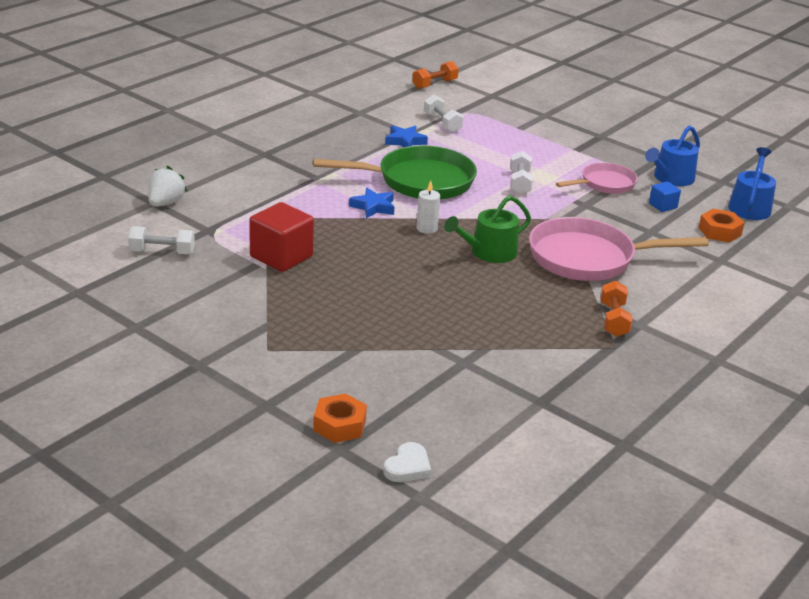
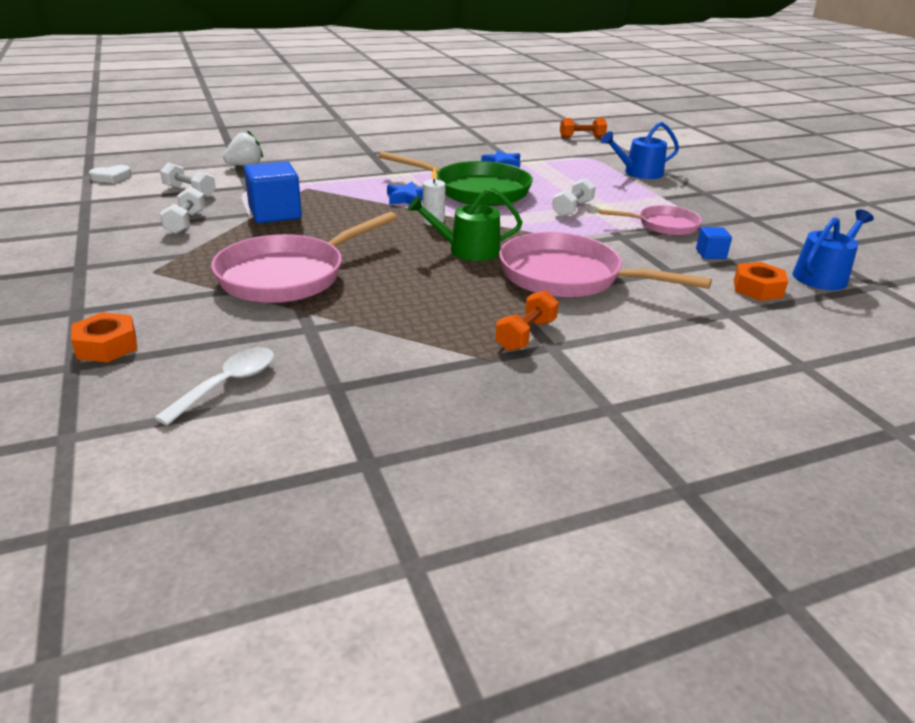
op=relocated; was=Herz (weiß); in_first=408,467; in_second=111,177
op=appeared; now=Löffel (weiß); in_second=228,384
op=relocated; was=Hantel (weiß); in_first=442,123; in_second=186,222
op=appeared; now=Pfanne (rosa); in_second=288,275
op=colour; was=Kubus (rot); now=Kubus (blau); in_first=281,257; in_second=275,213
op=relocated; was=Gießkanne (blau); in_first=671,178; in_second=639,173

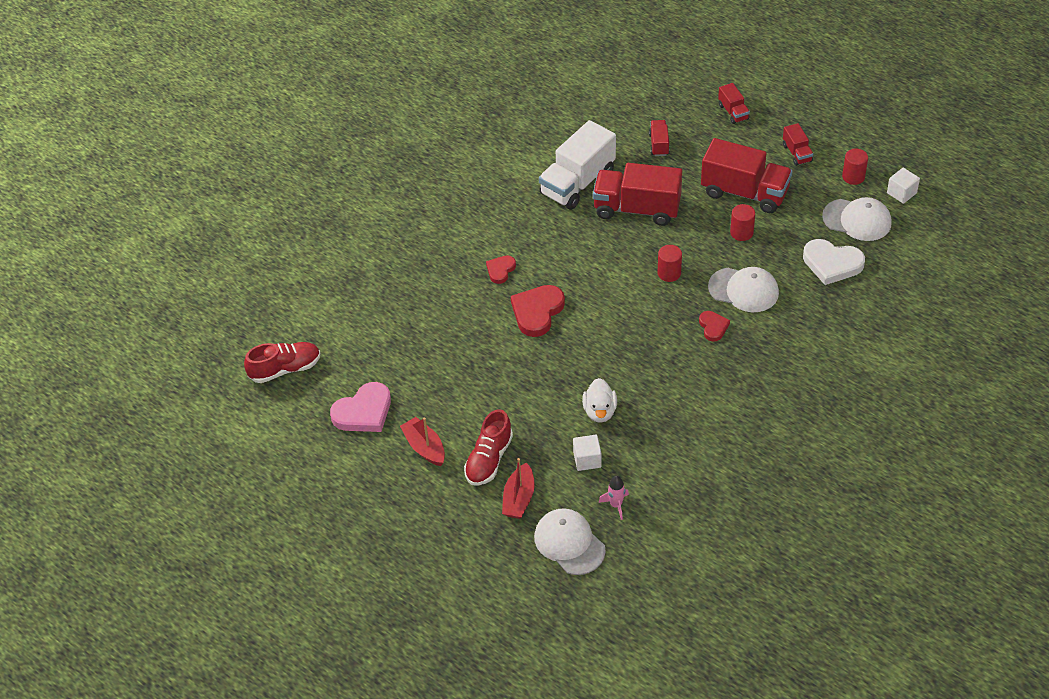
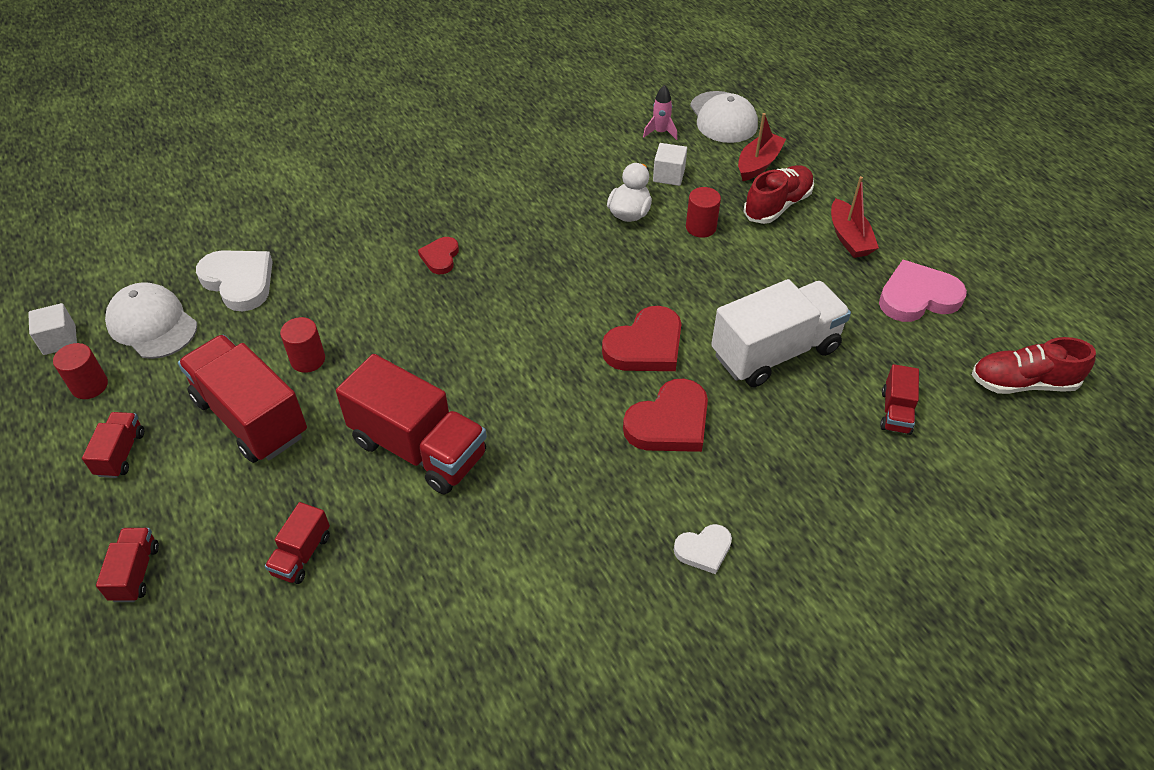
op=size; was=Herz (rot); in_first=500,270; in_second=669,422; ratio=1.77
op=appeared; now=Herz (weiß); in_second=704,550
op=relocated; was=Vollzylinder (rot); in_first=669,273; in_second=701,227
op=relocated; was=Lastwagen (weiß); in_first=577,183; in_second=775,351
op=appeared; now=Lastwagen (rot); in_second=896,412
op=missing; was=Kappe (weiß); in_first=744,290

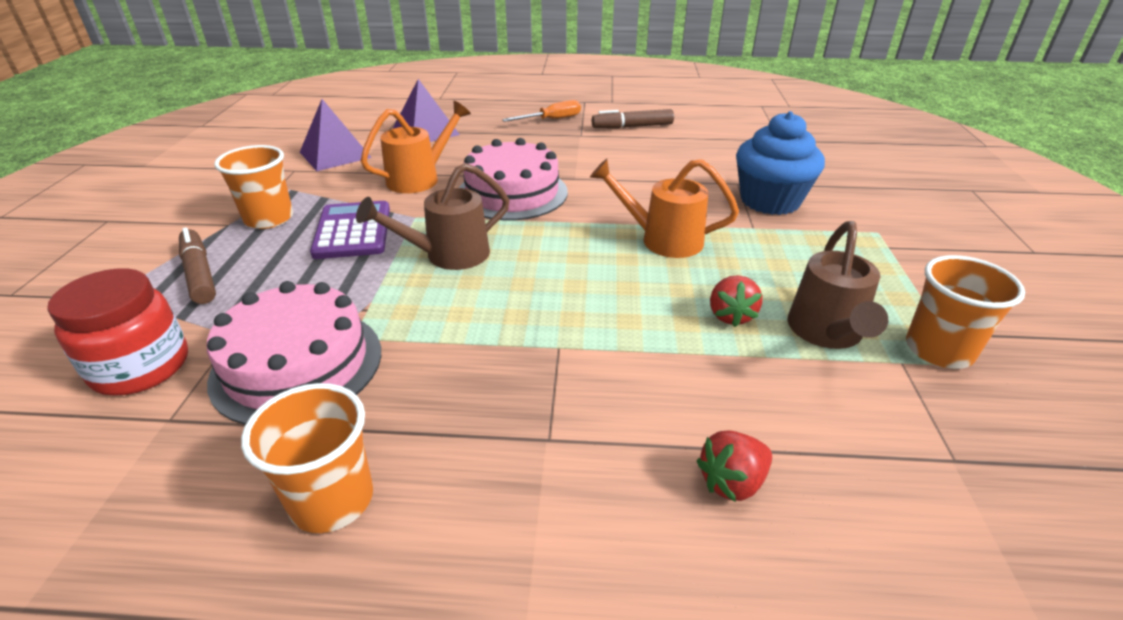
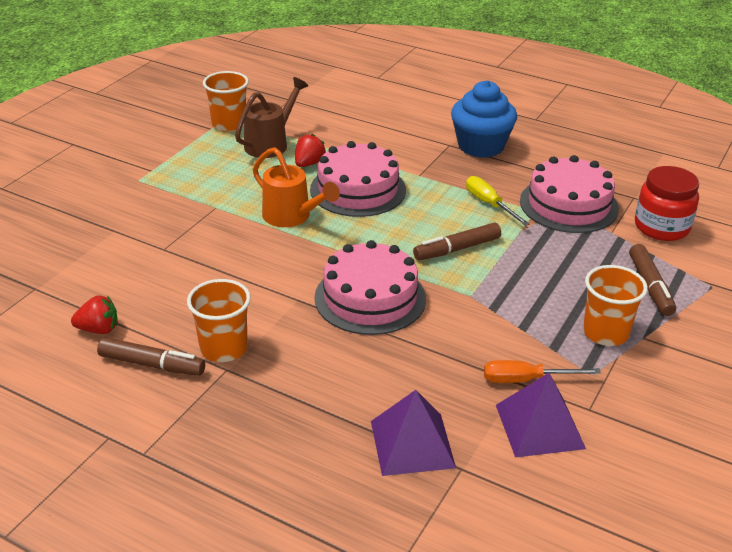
op=relocated; was=Erdbeere (rot); in_first=732,482; in_second=99,329
op=relocated; was=Becher (orange); in_first=332,500; in_second=223,348
op=appeared; now=Kuchen (rosa); in_second=358,189
op=exchanged; was=Gießkanne (braun); now=Filzstift (braun); in_first=448,255; in_second=457,249
op=relocated; was=Muffin (blau); in_first=770,201; in_second=481,146
op=appeared; now=Schraubenzieher (gelb); in_second=489,204
op=relocated; was=Schraubenzieher (orange); in_first=551,120; in_second=525,380
op=missing; was=Taschenrechner (lila); in_first=352,231
op=missing; was=Gießkanne (orange); in_first=419,178

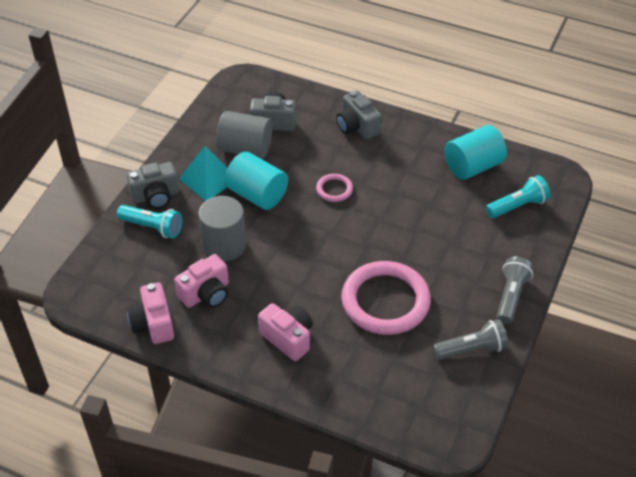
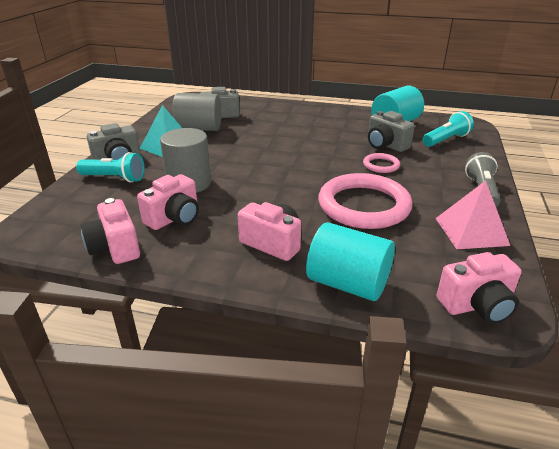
op=relocated; was=Vollzylinder (türkis); in_first=257,195; in_second=348,284
op=relocated; was=Ring (rosa); in_first=334,189; in_second=381,165
op=relocated; was=Kamera (grau); in_first=357,127; in_second=385,145
op=exchanged; was=Taschenlampe (grau); now=Pyramide (rosa); in_first=471,349; in_second=471,231
op=appeared; now=Kamera (rosa); in_second=477,305

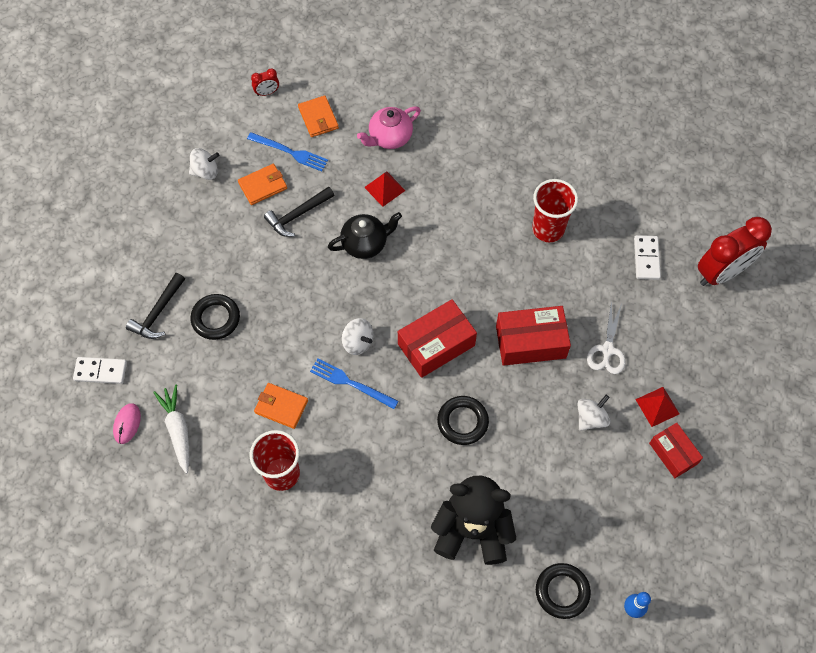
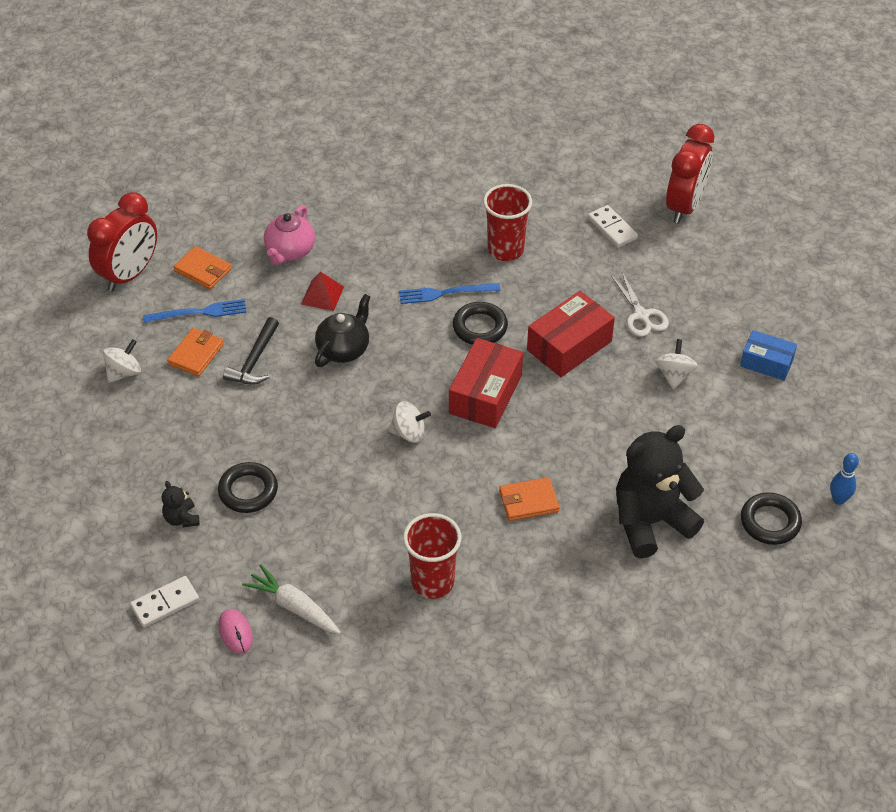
op=size; was=Wecker (rot); in_first=267,92; in_second=129,274; ratio=2.33
op=exchanged; was=Hammer (schwarz); now=Teddybär (schwarz); in_first=158,312; in_second=182,519
op=relocated; was=Gabel (blau); in_first=351,383; in_second=445,293
op=relocated; was=Ring (schwarz); in_first=462,422; in_second=480,327
op=relocated; was=Geldbörse (orange); in_first=281,406; in_second=528,501
op=colour; was=Schachtel (rot); now=Schachtel (blau); in_first=673,453; in_second=766,363
op=missing; was=Pyramide (rot); in_first=657,406

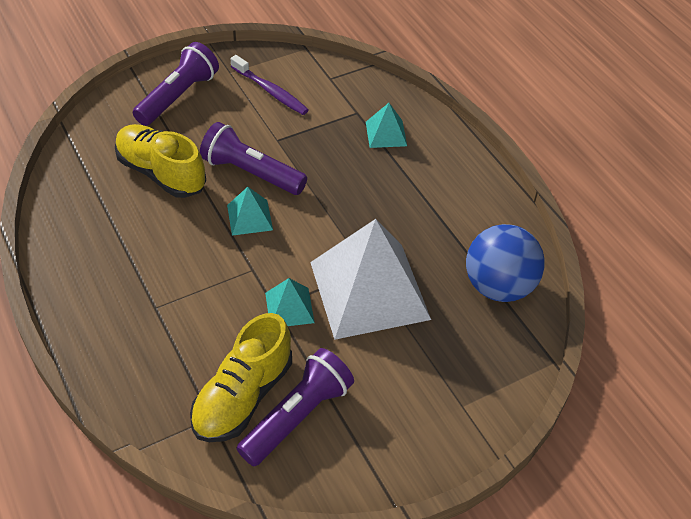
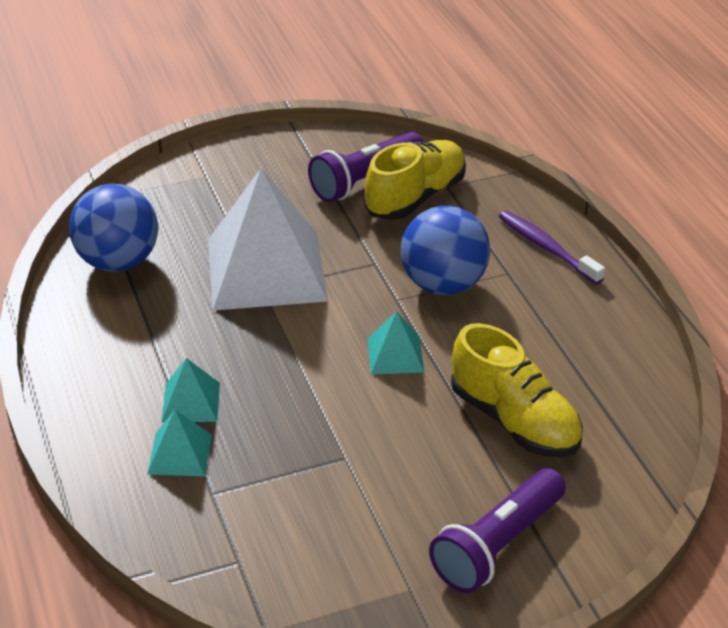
op=relocated; was=Pyramide (türkis); in_first=289,307; in_second=191,402
op=appeared; now=Ball (blau); in_second=443,284
op=relocated; was=Zahnbürste (lila); in_first=270,91; in_second=547,248
op=missing; was=Taschenlampe (lila); in_first=251,173

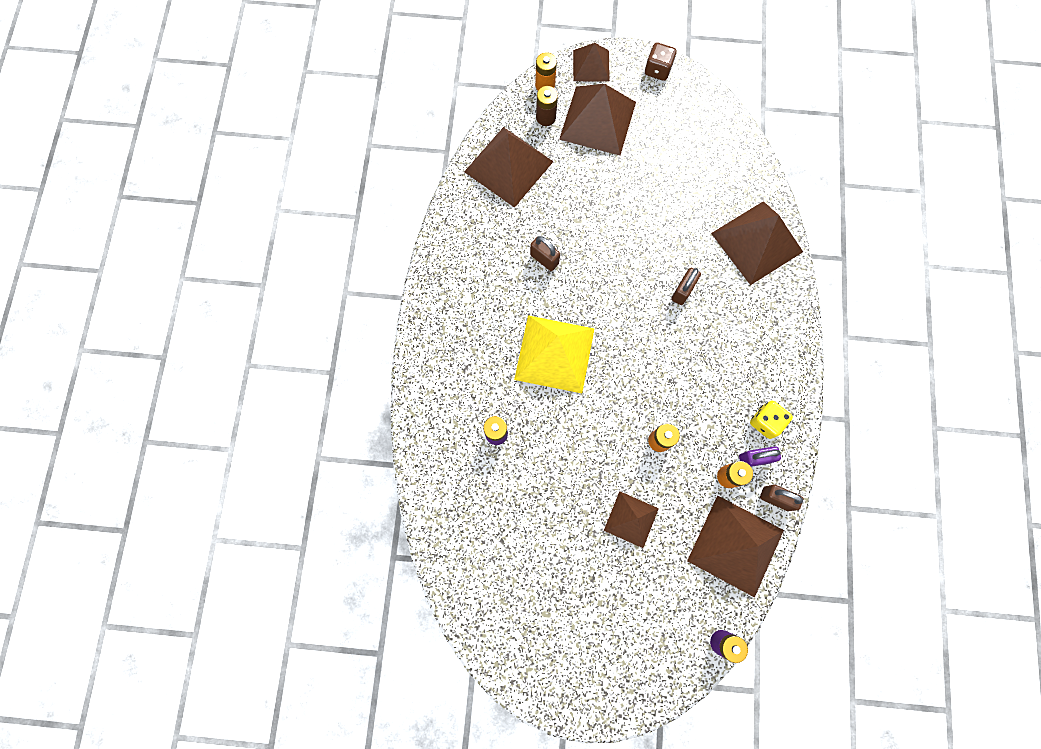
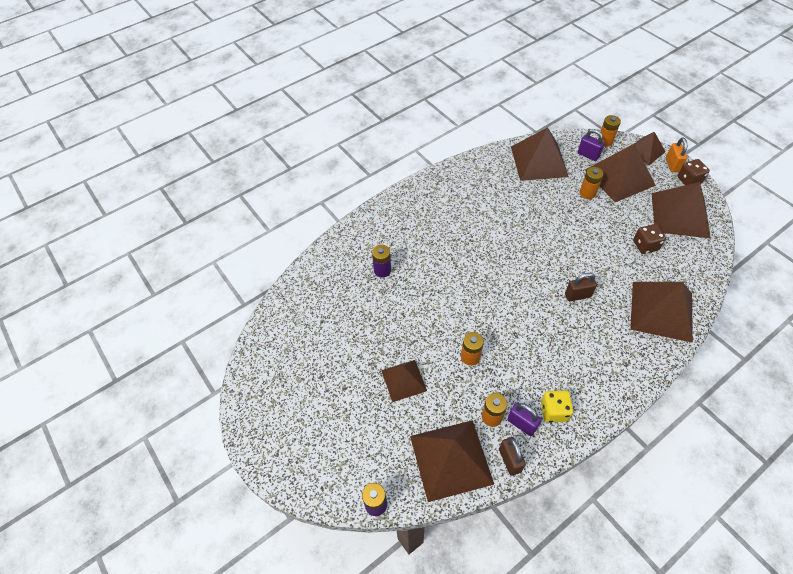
op=exchanged; was=Batterie (braun); now=Vorhängeschloss (lila); in_first=546,117; in_second=588,155
op=appeared; now=Batterie (orange); in_second=587,193
op=appeared; now=Spielwürfel (braun); in_second=645,245
op=appeared; now=Pyramide (braun); in_second=680,215
op=appeared; now=Vorhängeschloss (orange); in_second=672,165
op=missing; was=Pyramide (gelb); in_first=554,354
op=missing; was=Vorhängeschloss (braun); in_first=544,259

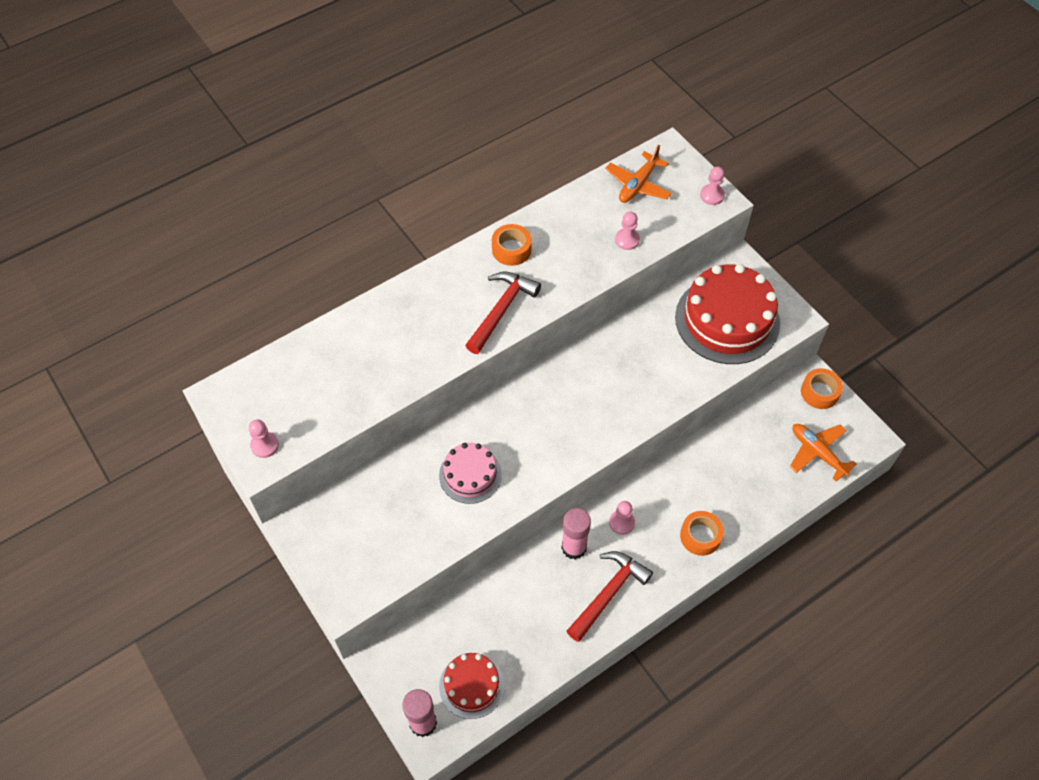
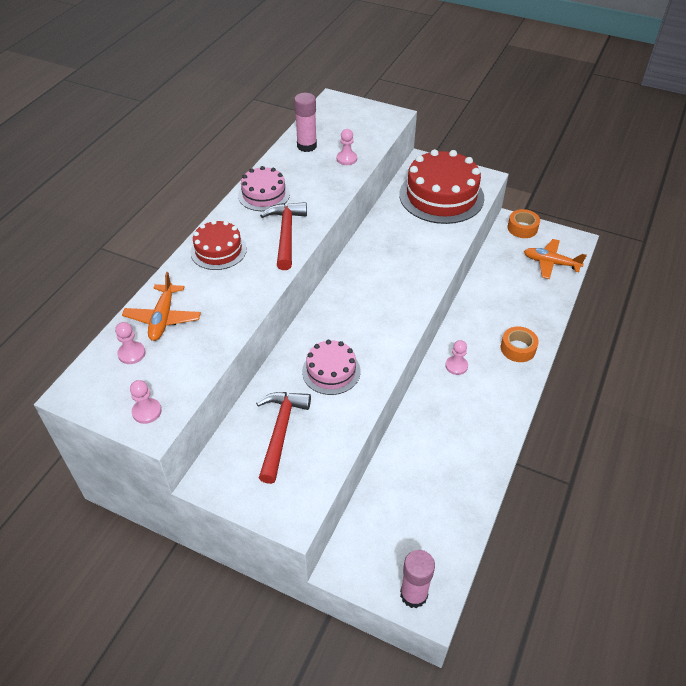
op=relocated; was=Bauer (rosa); in_first=712,195; in_second=131,353
op=relocated; was=Flugzeug (orange); in_first=638,185; in_second=163,318
op=relocated; was=Kuchen (rot); in_first=471,685; in_second=218,250
op=exchanged; was=Klebeband (orange); now=Kuchen (rosa); in_first=511,249; in_second=264,194
op=relocated; was=Hammer (rot); in_first=608,593; in_second=280,431
op=relocated; was=Klebestift (rosa); in_first=574,547; in_second=306,146

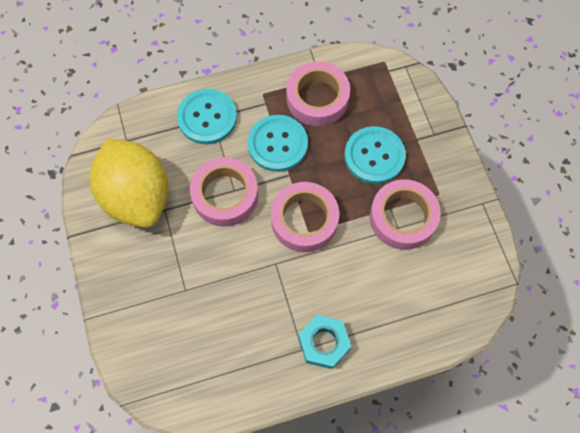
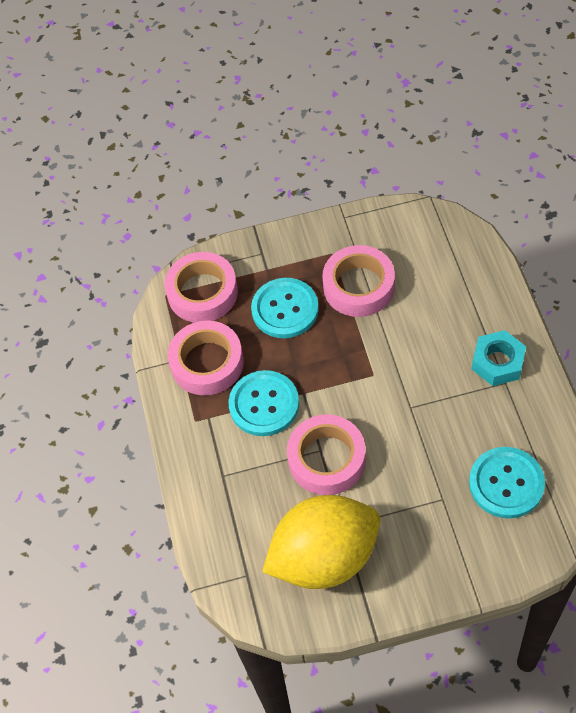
op=relocated; was=Klebeband (rosa); in_first=304,220; in_second=202,293
op=relocated; was=Knopf (türkis); in_first=207,117; in_second=506,483

